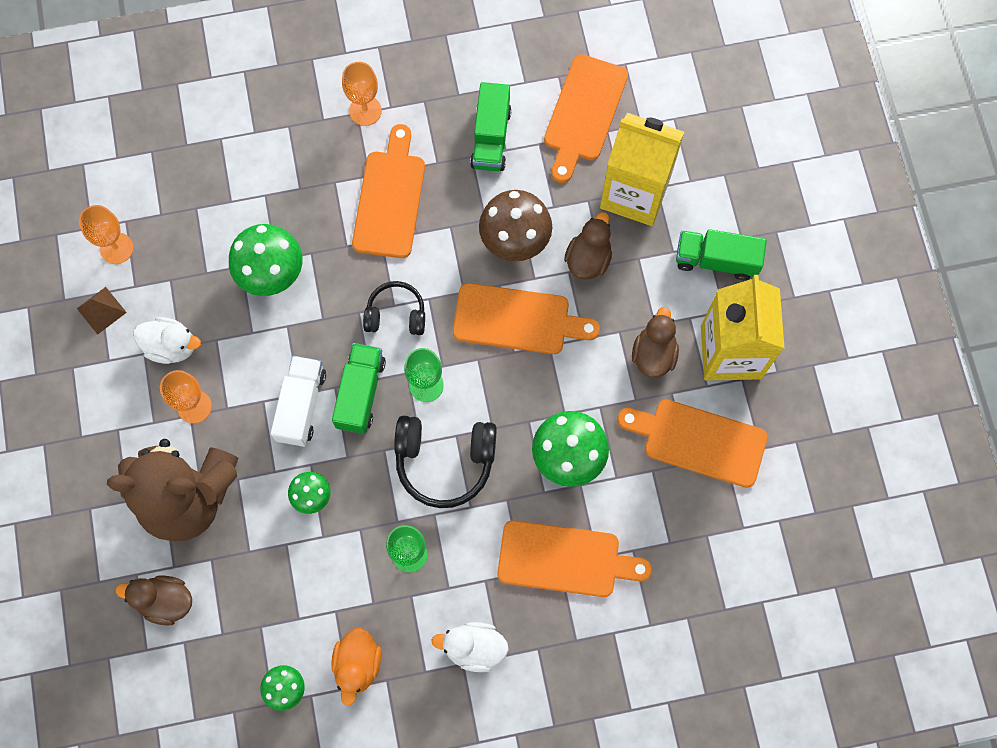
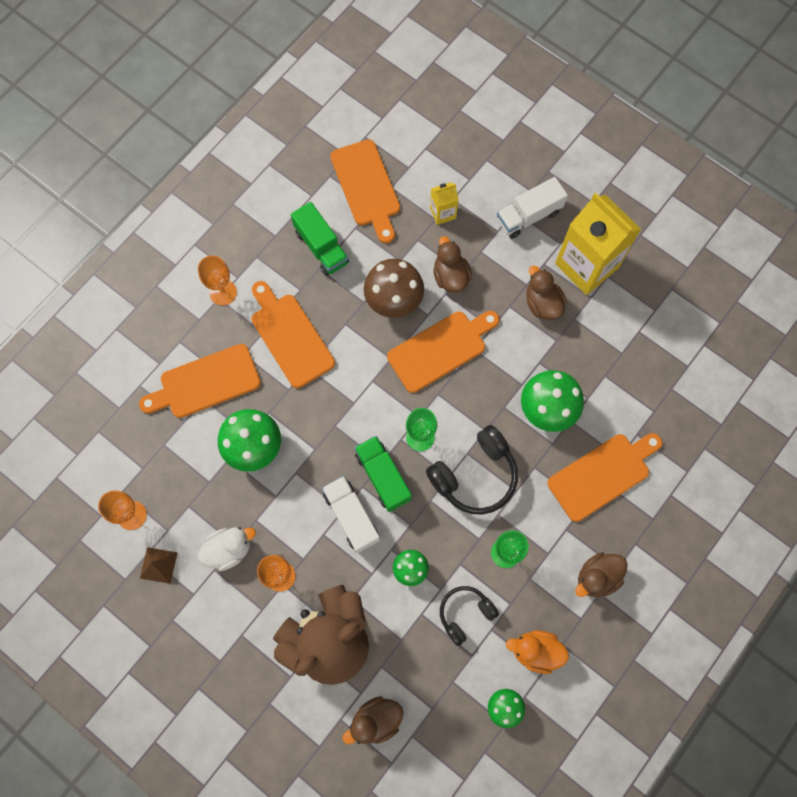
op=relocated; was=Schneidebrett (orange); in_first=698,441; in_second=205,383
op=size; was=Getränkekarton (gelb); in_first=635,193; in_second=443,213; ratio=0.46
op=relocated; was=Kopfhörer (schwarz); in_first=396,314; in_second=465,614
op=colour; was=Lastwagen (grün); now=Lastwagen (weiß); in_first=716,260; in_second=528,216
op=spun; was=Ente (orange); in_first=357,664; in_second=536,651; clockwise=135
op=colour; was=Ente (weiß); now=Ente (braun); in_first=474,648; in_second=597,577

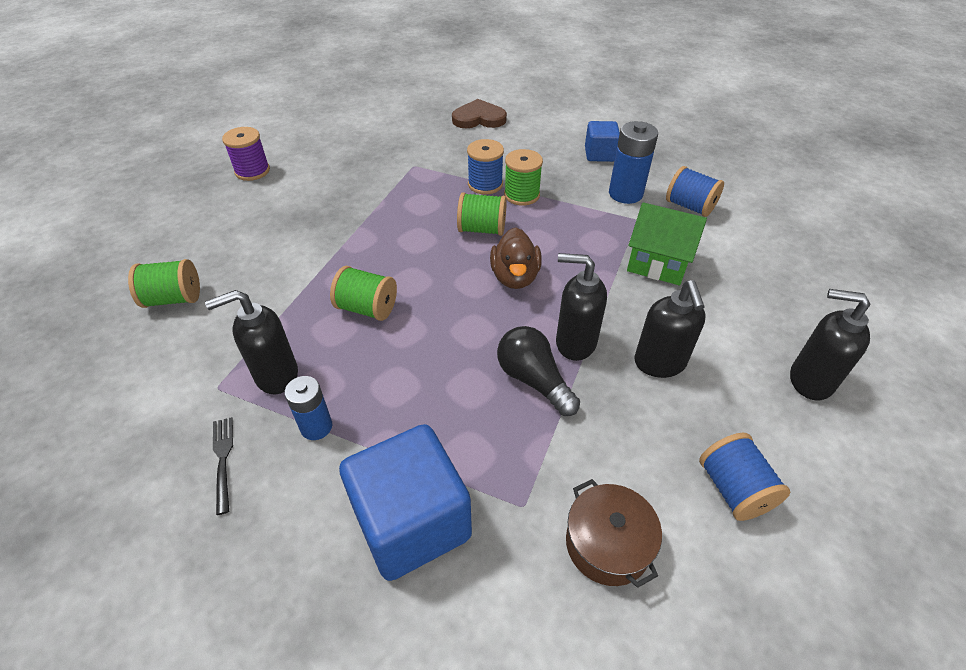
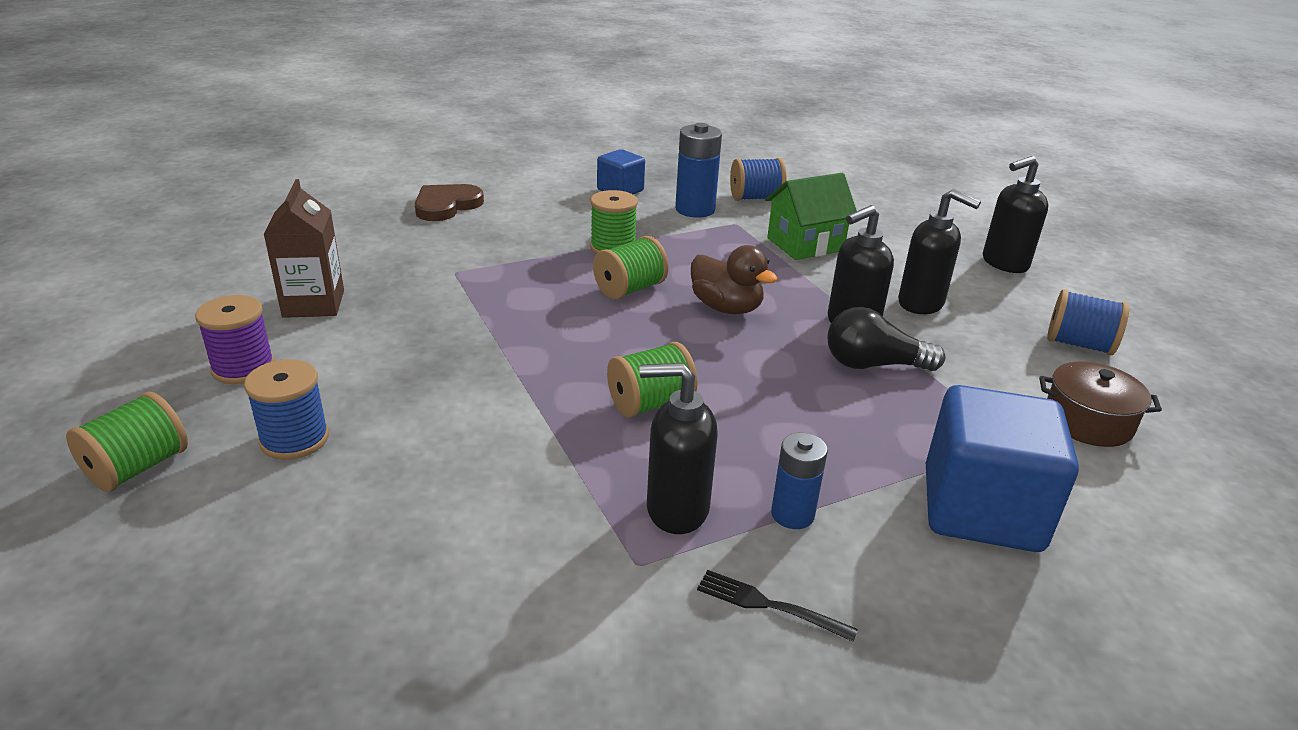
op=relocated; was=Garnrolle (grün); in_first=173,299; in_second=138,468
op=relocated; was=Garnrolle (blau); in_first=485,184; in_second=294,439
op=appeared; now=Getränkekarton (braun); in_second=313,304
op=spun; was=Seifenspender (schwarz); in_first=276,375; in_second=676,509; clockwise=75

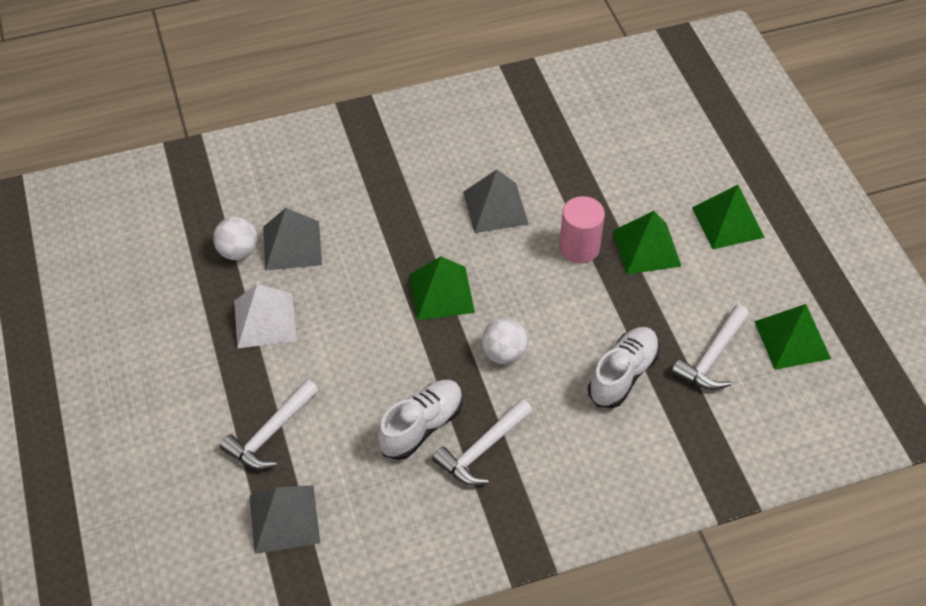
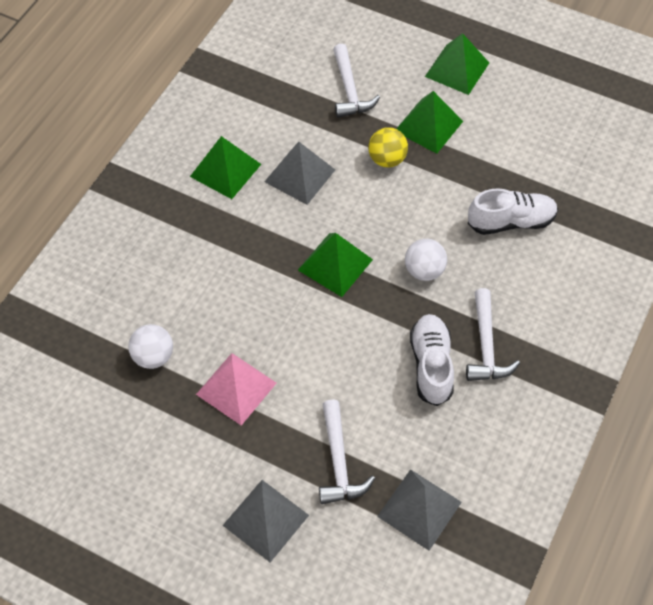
op=relocated; was=Pyramide (grün); in_first=792,340; in_second=225,170
op=colour; was=Pyramide (weiß); now=Pyramide (rosa); in_first=265,320; in_second=236,388
op=relocated; was=Pyramide (grau); in_first=292,245; in_second=265,520
op=relocated; was=Hammer (weiß); in_first=712,356; in_second=349,90
op=exchanged; was=Vollzylinder (rosa); now=Ball (gelb); in_first=579,247; in_second=387,159
op=spun; was=Schuh (weiß); in_first=623,375; in_second=511,222; clockwise=90

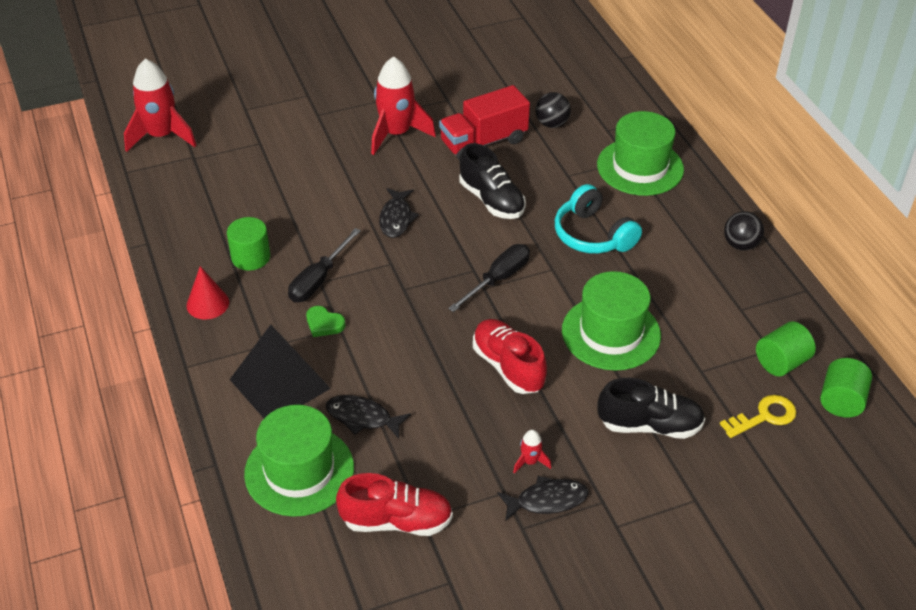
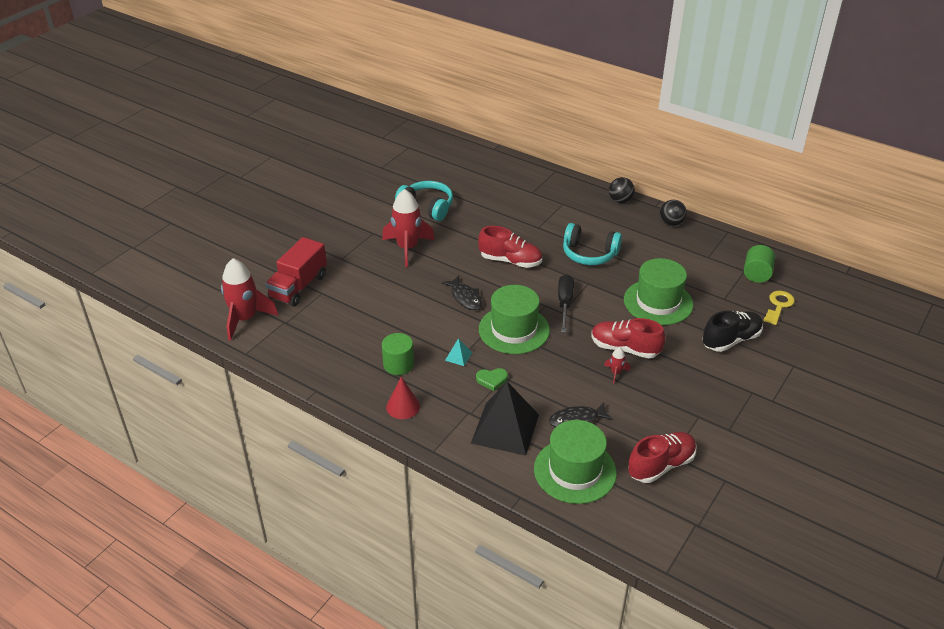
op=relocated; was=Lastwagen (rot); in_first=483,142; in_second=298,287
op=appeared; now=Kopfhörer (türkis); in_second=427,207
op=exchanged; was=Schraubenzieher (schwarz); now=Pyramide (türkis); in_first=318,280; in_second=458,356
op=colour; was=Schuh (schwarz); now=Schuh (rot); in_first=491,200; in_second=510,261
op=relocated; was=Hut (grün); in_first=640,167; in_second=514,330
op=relocated; was=Rakete (rot); in_first=530,461; in_second=616,373
op=relocated; was=Ball (schwarz); in_first=552,124; in_second=620,200
op=missing; was=Fisch (schwarz); in_first=547,500
op=missing; was=Vollzylinder (grün); in_first=841,401

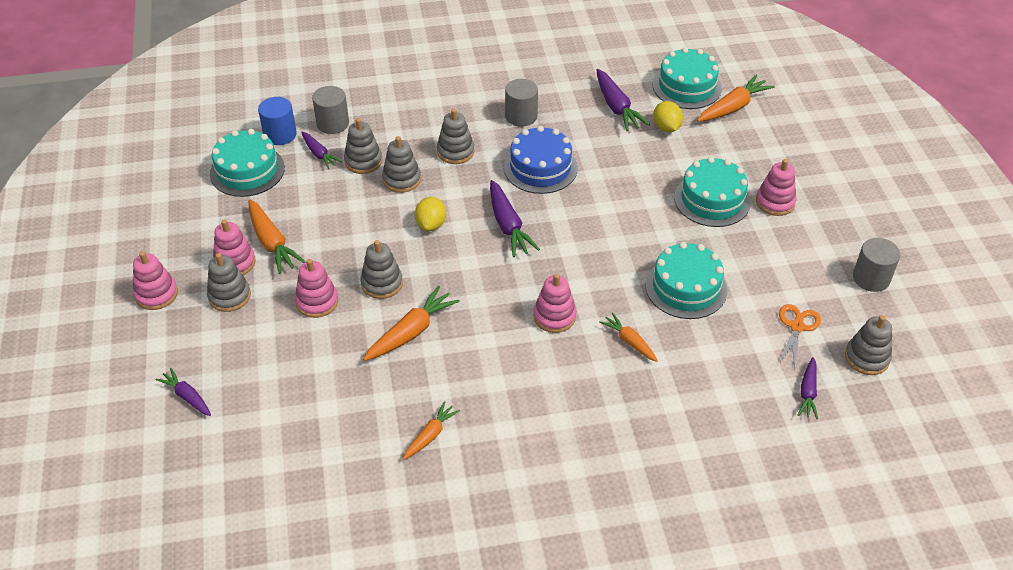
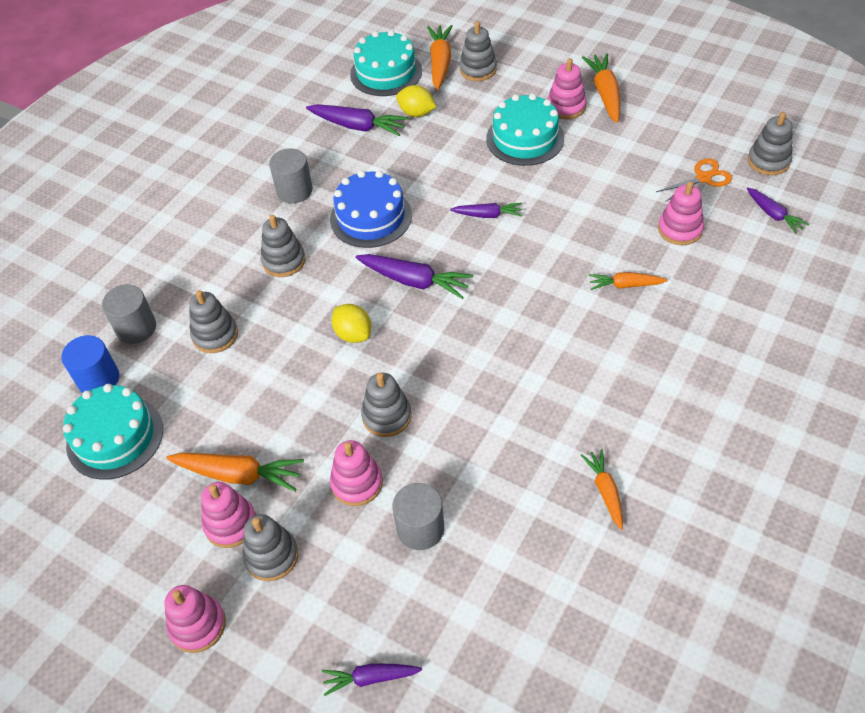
op=relocated; was=Vollzylinder (grau); in_first=871,278; in_second=420,528
op=relocated; was=Karotte (lila); in_first=319,154; in_second=488,215
op=relocated; was=Stapelspielzeug (grau); in_first=401,179; in_second=478,69
op=relocated; was=Karotte (orange); in_first=411,332; in_second=605,94
op=spun; was=Schere (orange); in_first=797,327; in_second=703,178; clockwise=90
op=relocated; was=Stapelspielzeug (rosa); in_first=554,316; in_second=680,229
op=missing; was=Kuchen (türkis); in_first=686,287

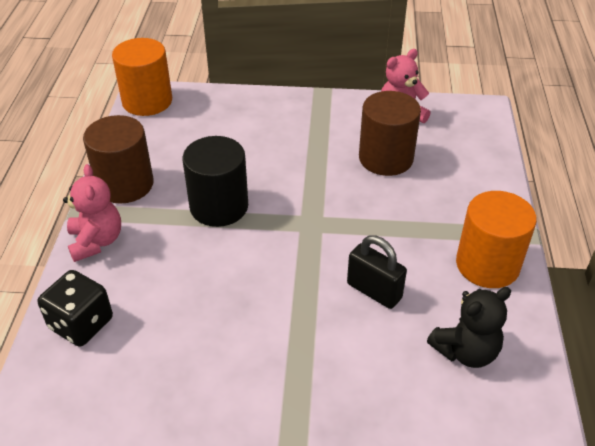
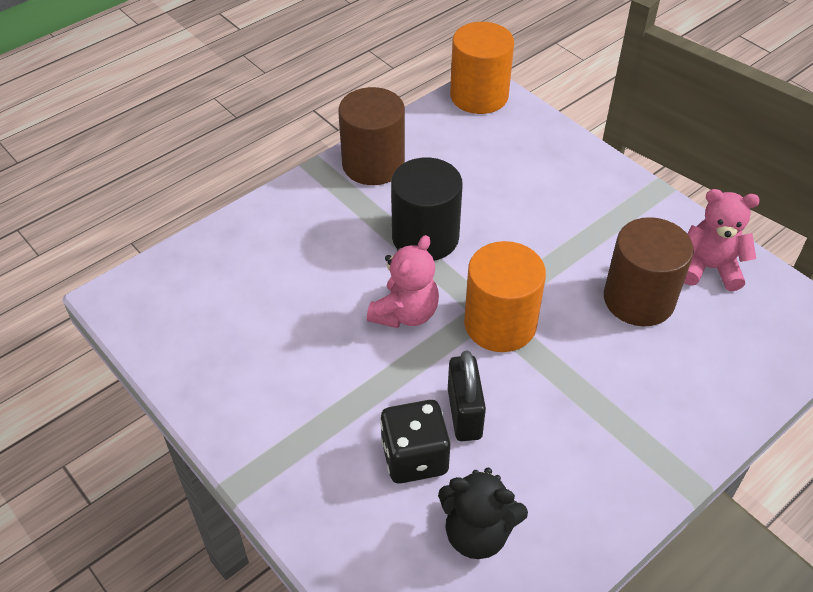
op=relocated; was=Teddybär (rosa); in_first=96,241; in_second=405,313
op=relocated; was=Spielwürfel (schwarz); in_first=81,324; in_second=414,457
op=relocated; was=Vollzylinder (orange); in_first=487,264; in_second=500,324

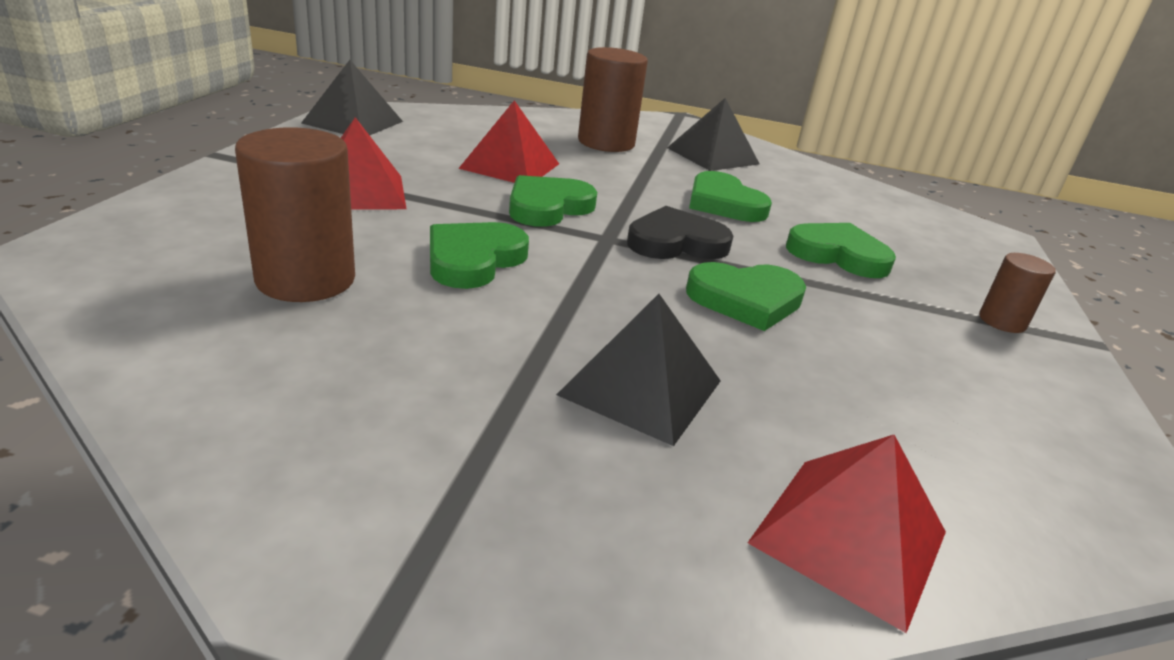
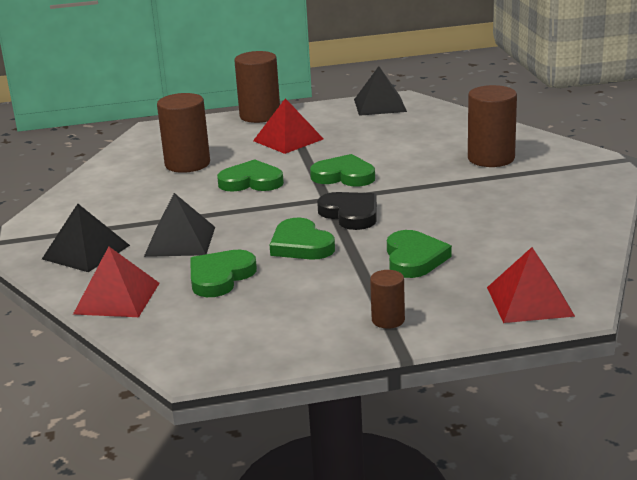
op=relocated; was=Pyramide (schwarz); in_first=713,156; in_second=86,252
op=relocated; was=Herz (grün); in_first=724,203; in_second=220,277
op=appeared; now=Vollzylinder (braun); in_second=260,116
op=relocated; was=Pyramide (rot); in_first=510,166; in_second=529,301

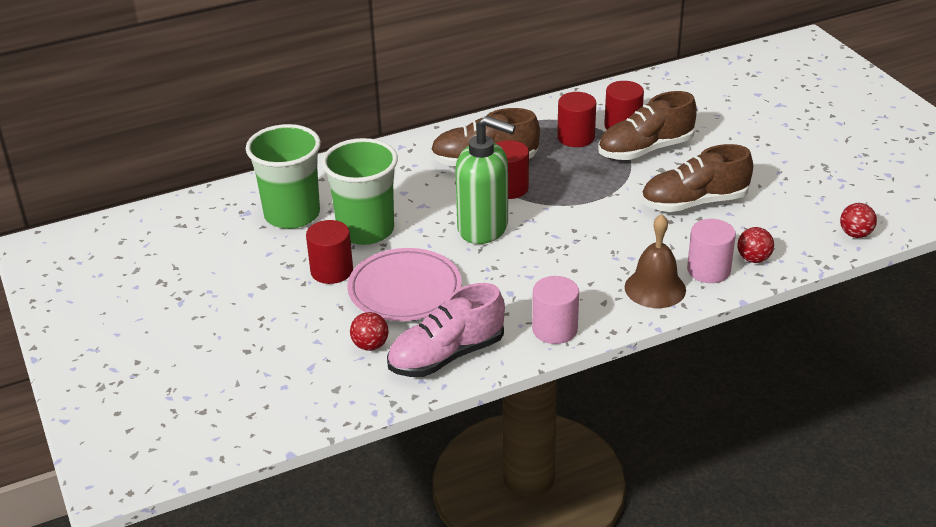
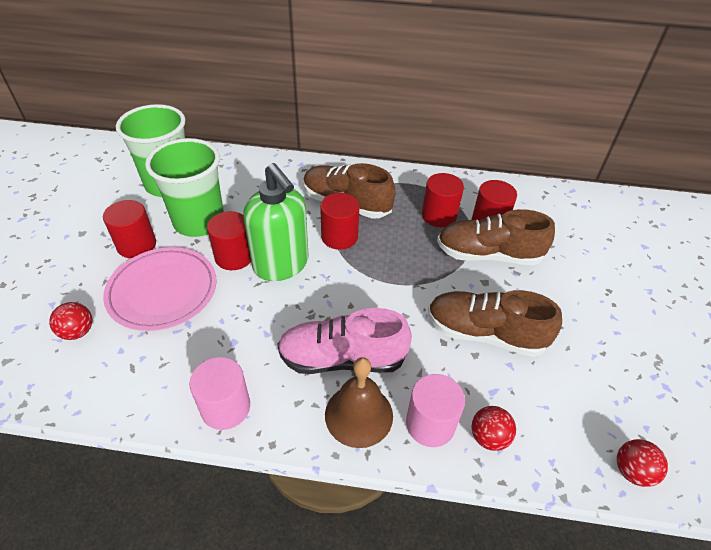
op=appeared; now=Vollzylinder (rot); in_second=234,256
op=relocated; was=Schuh (rosa); in_first=446,355; in_second=342,358

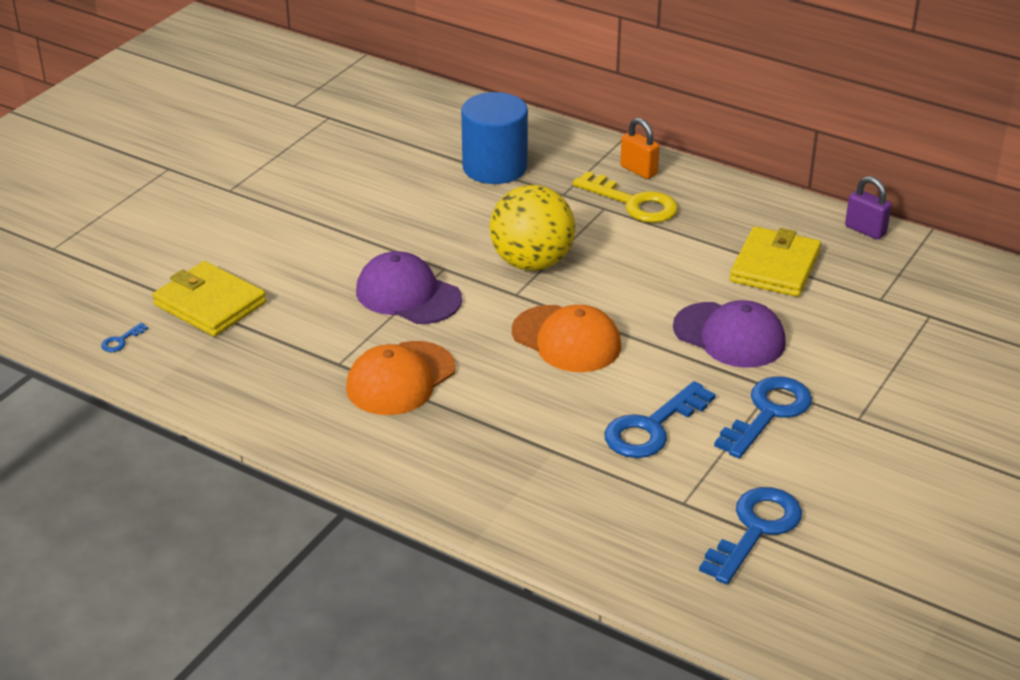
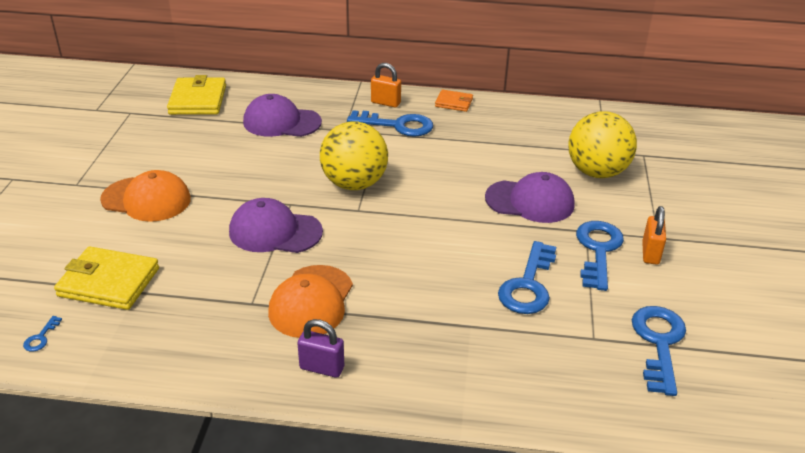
op=relocated; was=Kappe (orange); in_first=566,339; in_second=146,199
op=relocated; was=Geldbörse (gelb); in_first=775,267; in_second=198,100
op=exchanged; was=Vollzylinder (blau); now=Kappe (lila); in_first=494,167; in_second=281,122
op=relocated; was=Vorhängeschloss (lila); in_first=865,230; in_second=322,368
op=colour; was=Schlüssel (gelb); now=Schlüssel (blau); in_first=633,203; in_second=397,125
op=appeared; now=Geldbörse (orange); in_second=454,103
op=appeared; now=Ball (gelb); in_second=596,172
op=appeared; now=Vorhängeschloss (orange); in_second=650,253

